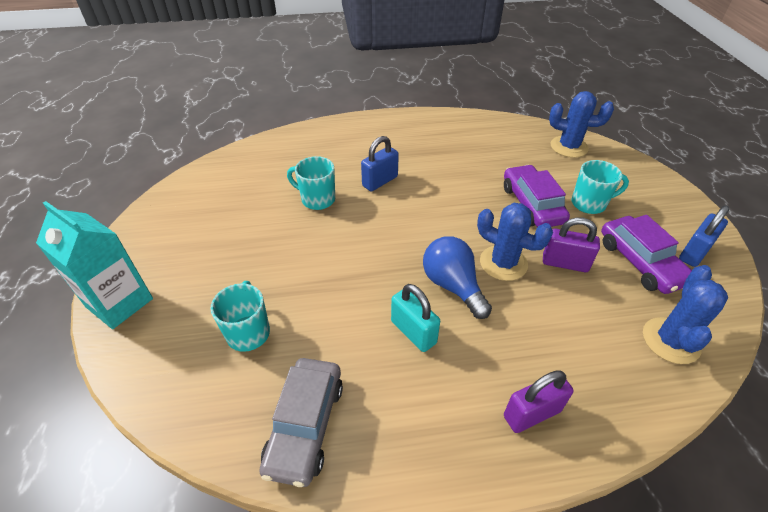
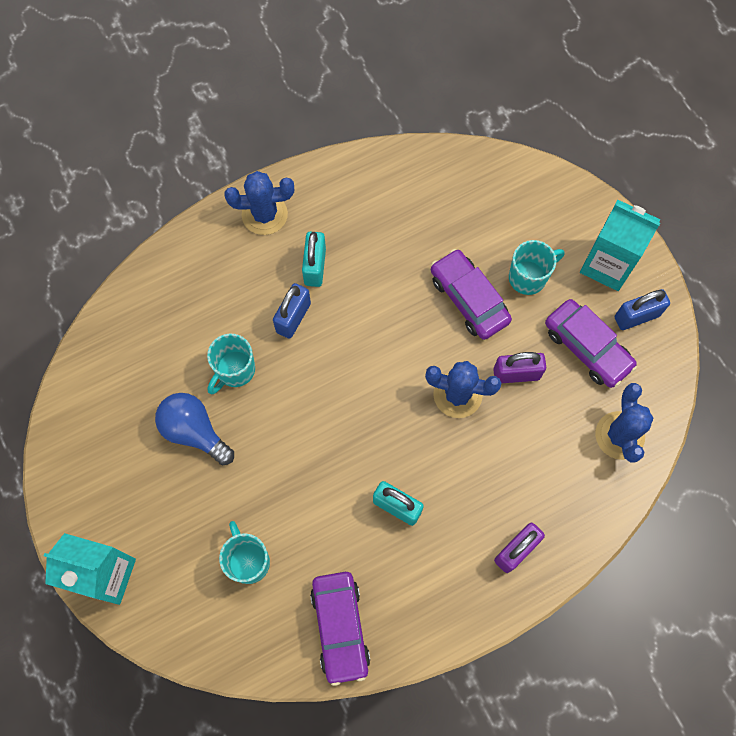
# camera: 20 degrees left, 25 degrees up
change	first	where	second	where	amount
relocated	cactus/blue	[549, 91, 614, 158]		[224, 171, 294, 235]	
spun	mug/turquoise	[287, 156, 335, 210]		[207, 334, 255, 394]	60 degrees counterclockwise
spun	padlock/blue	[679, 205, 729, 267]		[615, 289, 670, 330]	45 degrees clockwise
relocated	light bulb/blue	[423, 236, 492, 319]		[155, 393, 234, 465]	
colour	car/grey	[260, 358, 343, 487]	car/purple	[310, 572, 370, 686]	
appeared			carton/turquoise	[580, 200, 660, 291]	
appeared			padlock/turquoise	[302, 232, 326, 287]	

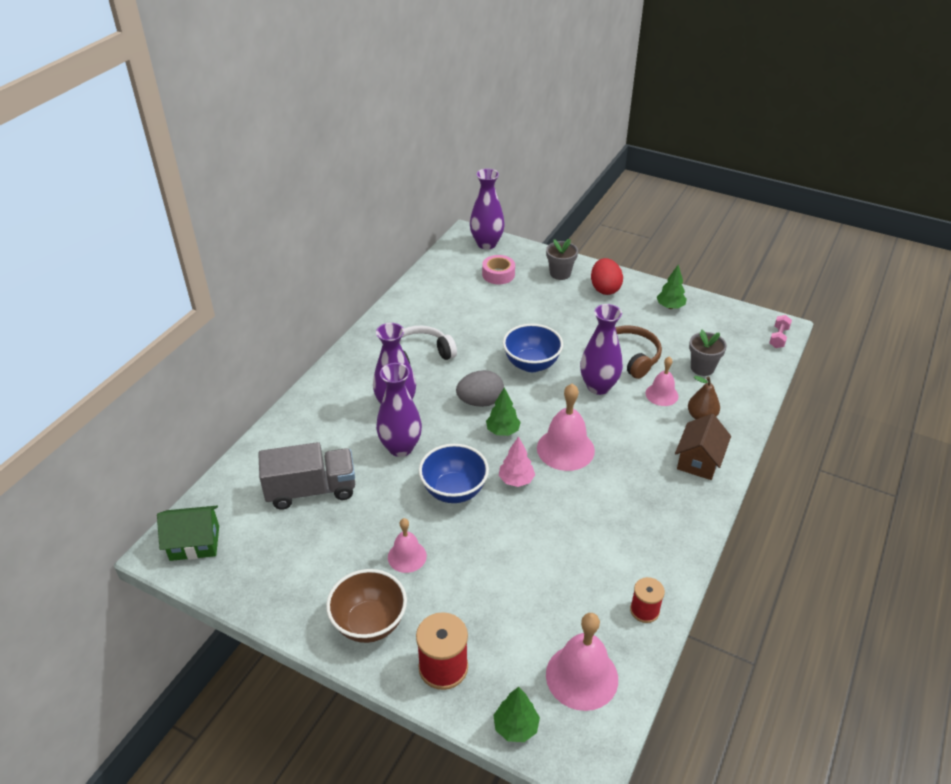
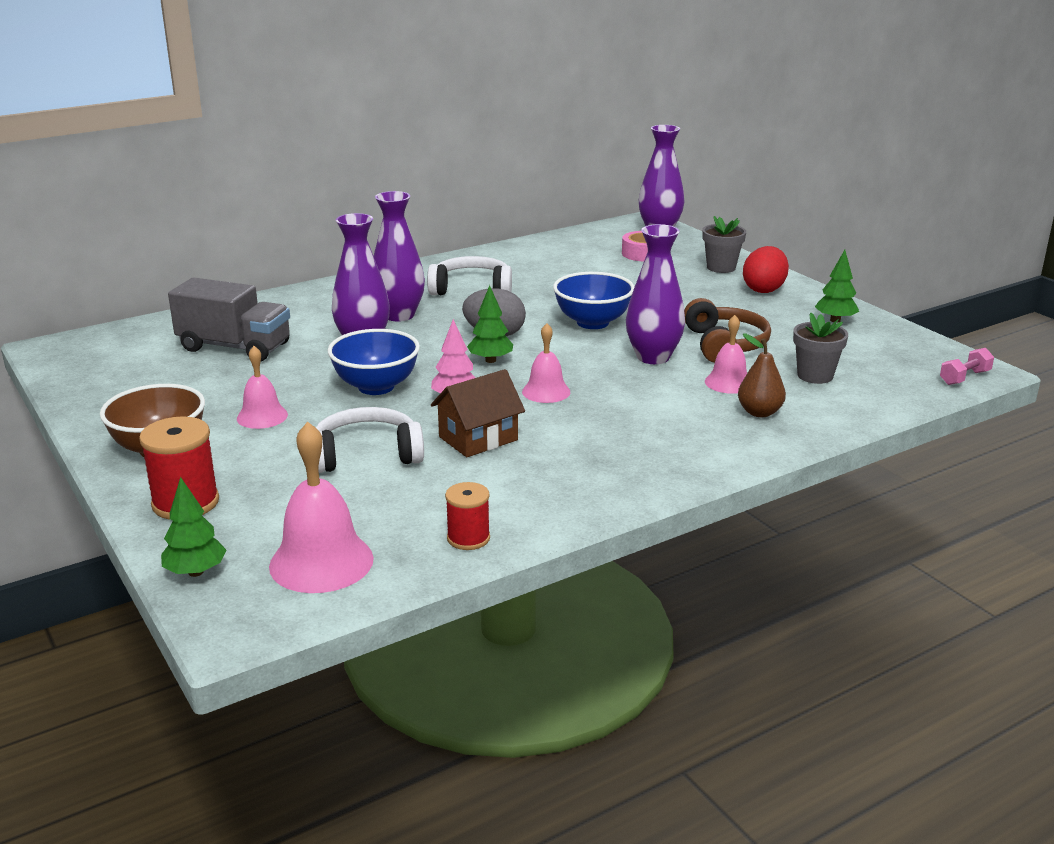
# camera: 30 degrees right, 15 degrees down
change	first	where	second	where	amount
size	bell/pink	[537, 384, 595, 471]		[522, 323, 570, 403]	x0.60
relocated	house/brown	[675, 414, 731, 480]		[431, 369, 525, 457]	
missing	house/green	[157, 506, 219, 561]			
appeared			headphones/white	[316, 407, 424, 473]	

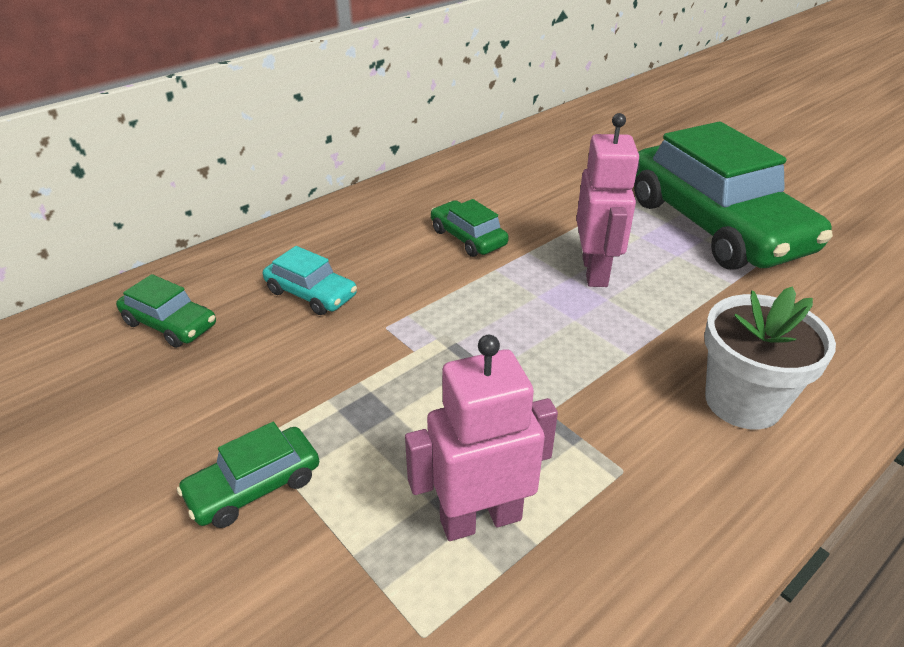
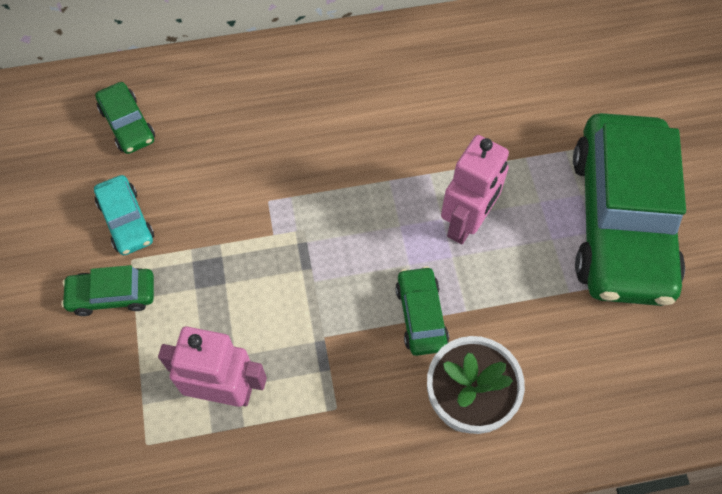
# camera: 30 degrees right, 25 degrees up
change	first	where	second	where	amount
relocated	car/green	[431, 199, 509, 257]		[395, 266, 449, 356]	
relocated	car/turquoise	[263, 246, 357, 315]		[94, 175, 154, 255]	

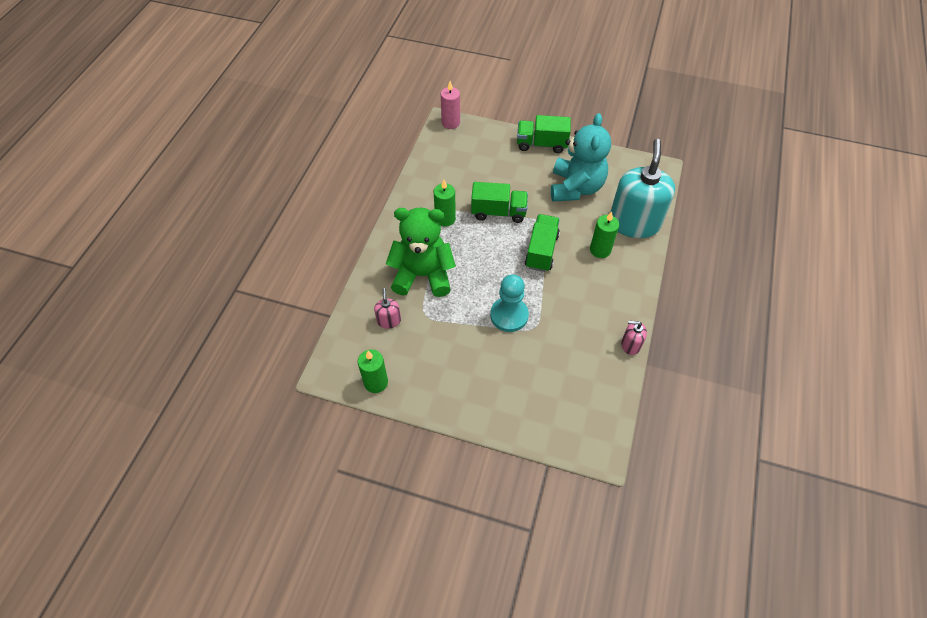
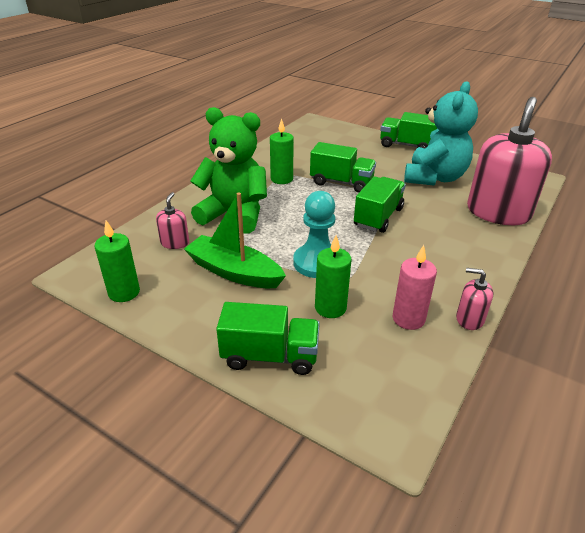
# camera: 15 degrees right, 20 degrees down
change	first	where	second	where	amount
relocated	candle/pink	[441, 81, 460, 129]		[393, 245, 437, 330]	
colour	soap dispenser/turquoise	[611, 139, 675, 238]	soap dispenser/pink	[467, 97, 552, 225]	
relocated	candle/green	[590, 211, 619, 258]		[315, 235, 352, 318]	
appeared			boat/green	[184, 193, 286, 288]	
appeared			truck/green	[216, 302, 320, 375]	

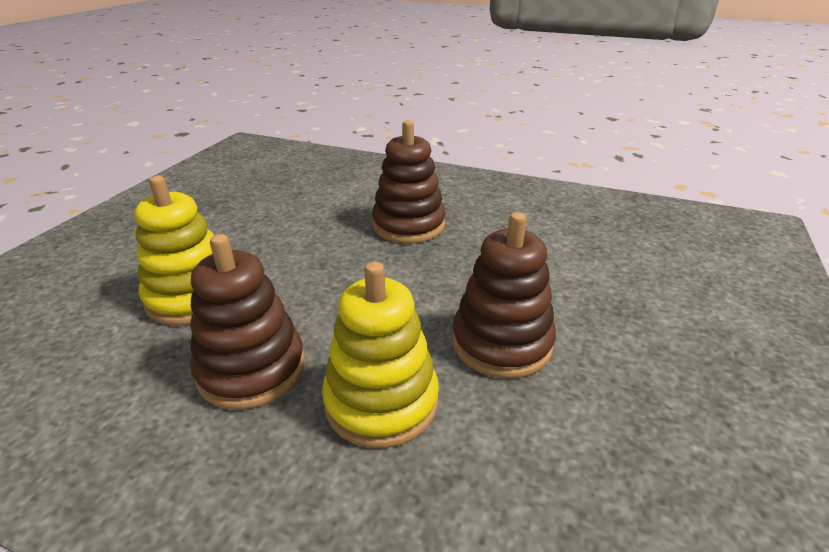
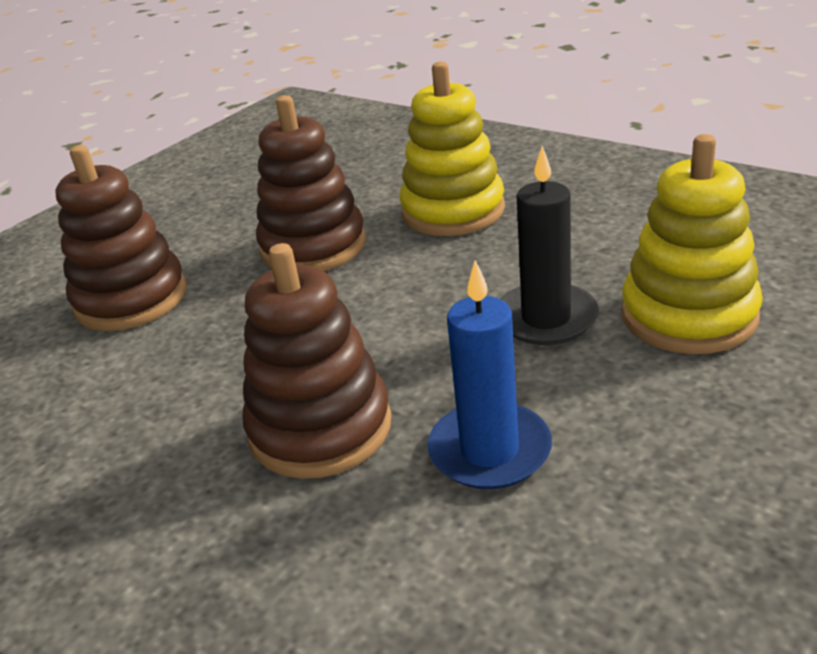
# camera: 160 degrees left, 0 degrees up
change	first	where	second	where	amount
relocated	stacking toy/brown	[190, 234, 305, 409]		[55, 145, 187, 331]	
appeared			candle/black	[500, 146, 599, 345]	
appeared			candle/blue	[427, 260, 552, 489]	

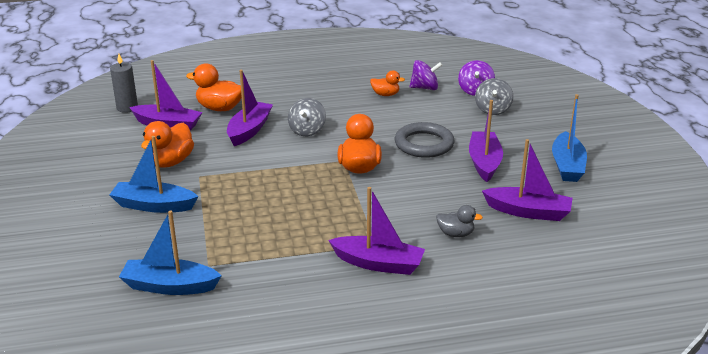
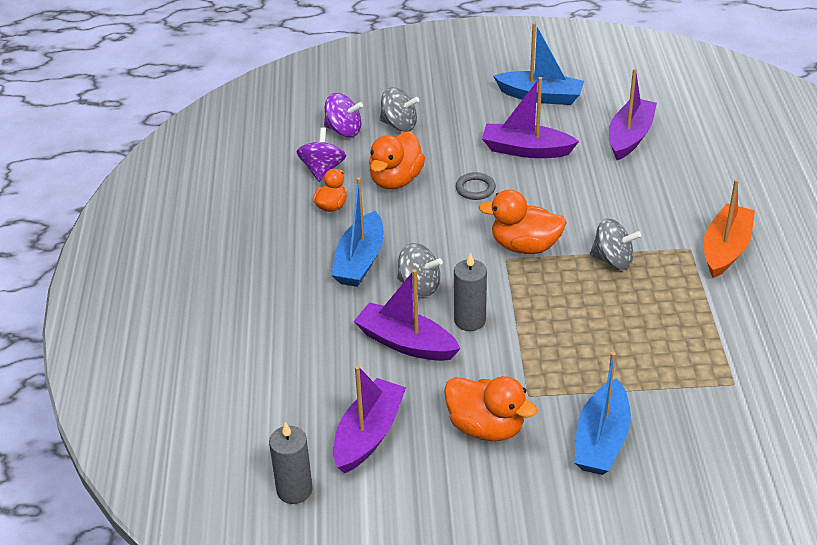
# camera: 80 degrees left, 10 degrees up
change	first	where	second	where	amount
relocated	duck/orange	[186, 63, 242, 111]		[369, 131, 425, 190]	
size	ring/grey	[395, 122, 455, 158]		[456, 172, 496, 200]	x0.53
colour	boat/purple	[328, 187, 425, 275]	boat/orange	[704, 179, 755, 278]	
missing	duck/grey	[436, 205, 483, 237]			
relocated	boat/blue	[119, 210, 222, 295]		[331, 177, 384, 287]	
appeared			spinning top/grey	[590, 218, 641, 270]	
appeared			candle/grey	[454, 252, 487, 331]	

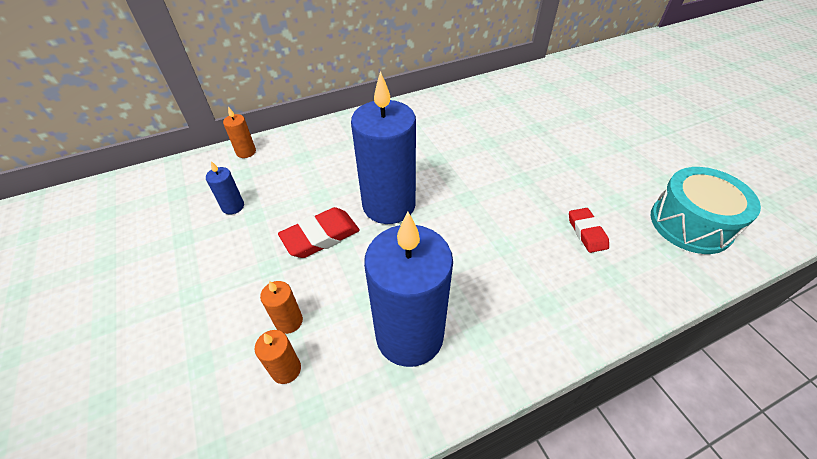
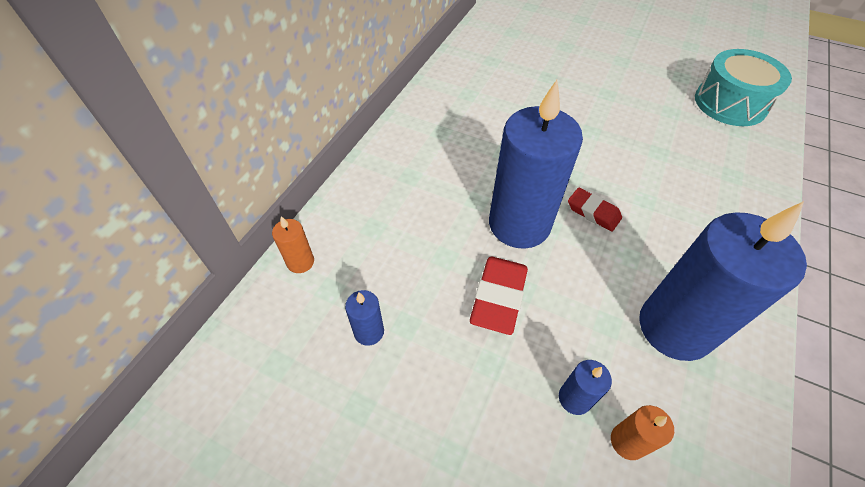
# camera: 40 degrees left, 5 degrees up
change	first	where	second	where	amount
relocated	eraser/red	[569, 208, 609, 253]		[568, 188, 622, 232]	
colour	candle/orange	[260, 281, 303, 334]	candle/blue	[559, 360, 612, 415]	

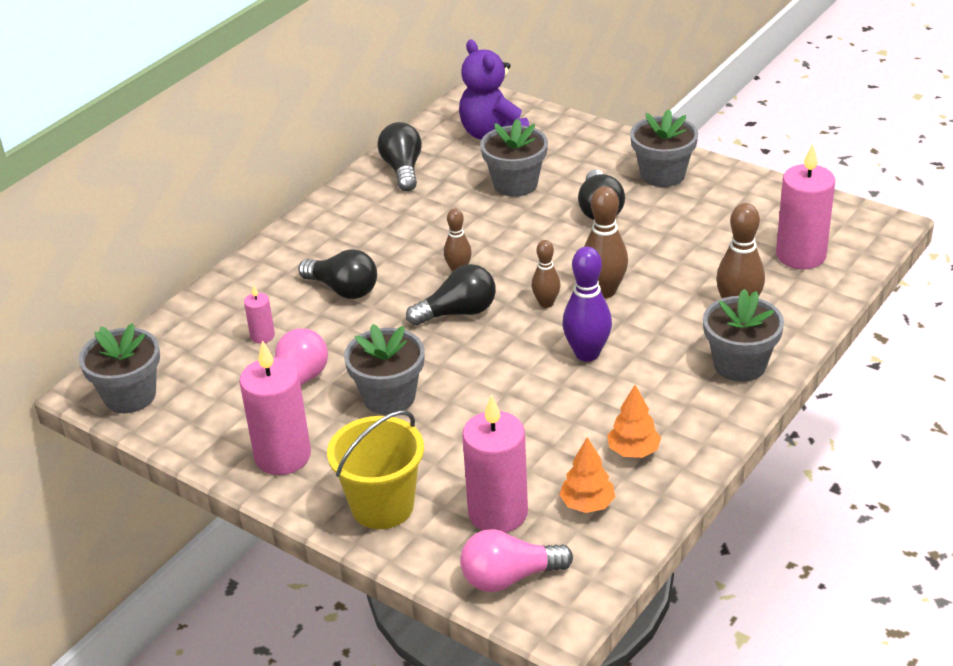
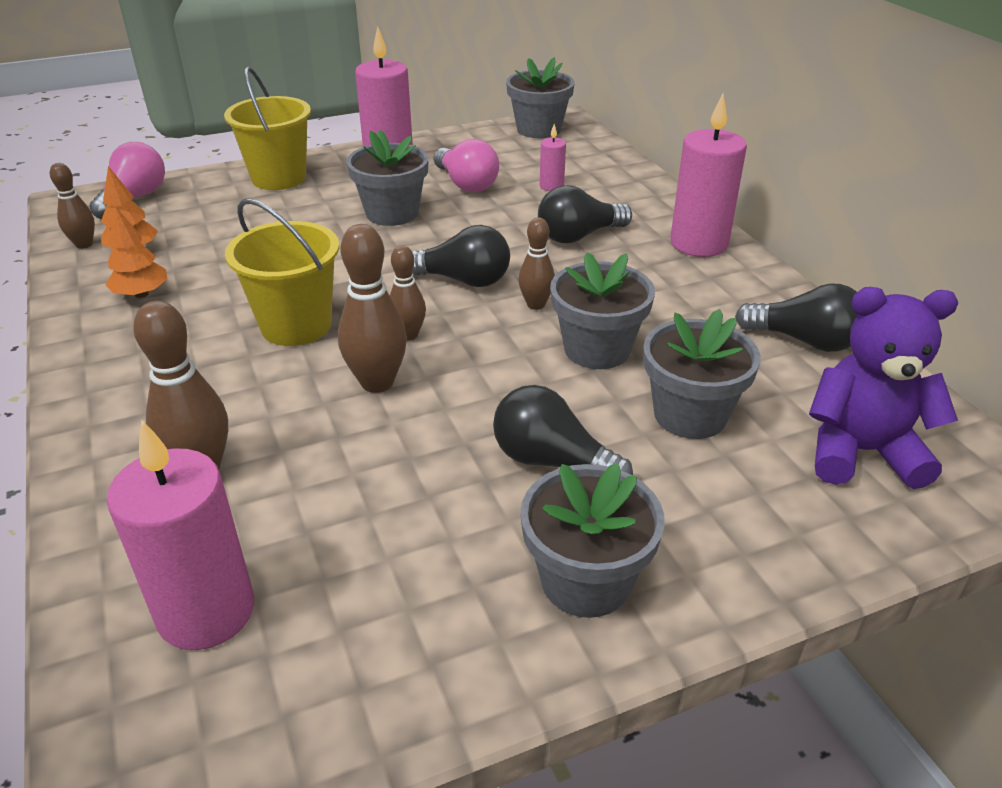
# camera: 120 degrees right, 0 degrees up
change	first	where	second	where	amount
exchanged	bowling pin/purple	[562, 246, 612, 362]	bucket/yellow	[225, 198, 339, 346]	
spun	light bulb/black	[406, 264, 496, 326]		[412, 225, 510, 287]	90 degrees counterclockwise
relocated	flower pot/grey	[703, 289, 784, 382]		[550, 252, 655, 369]	
relocated	candle/pink	[462, 394, 528, 533]		[670, 94, 747, 257]	
appeared			bowling pin/brown	[50, 163, 95, 249]	

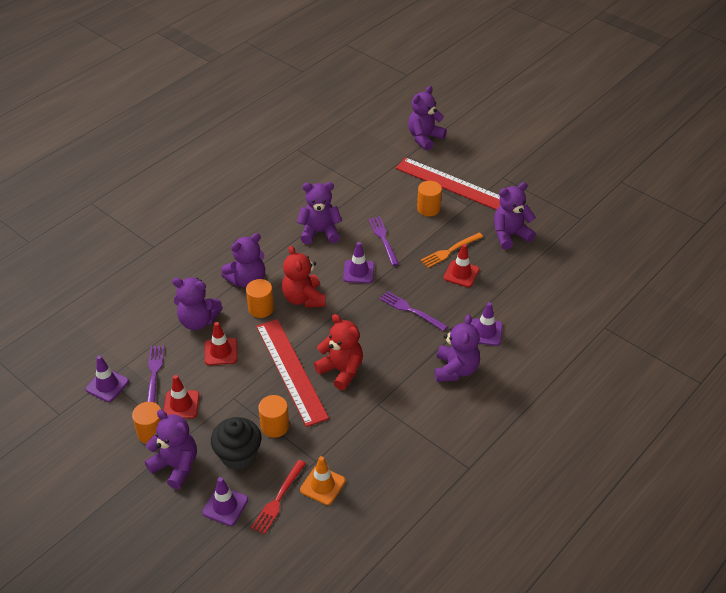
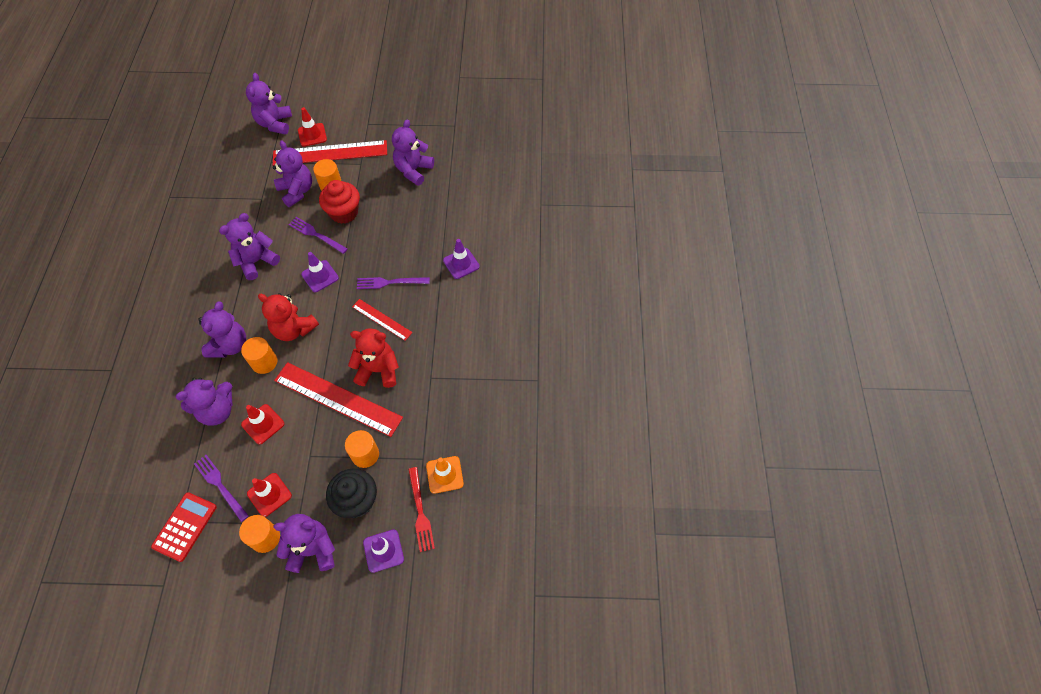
# camera: 40 degrees left, 15 degrees up
change	first	where	second	where	amount
missing	fork/orange	[421, 233, 483, 268]			
relocated	traffic cone/red	[444, 244, 479, 287]		[298, 107, 327, 147]	
relocated	teddy bear/purple	[435, 314, 480, 382]		[273, 140, 312, 207]	
exchanged	traffic cone/purple	[85, 355, 129, 402]	calculator/red	[151, 492, 217, 562]	
appeared			cupcake/red	[319, 180, 360, 224]	
appeared			ruler/red	[352, 299, 413, 341]	

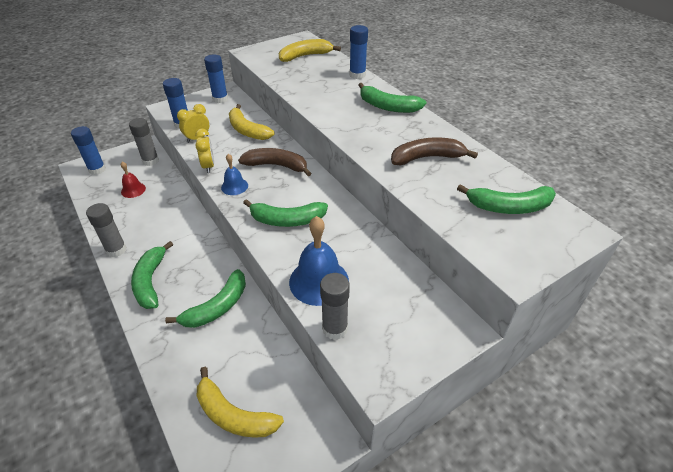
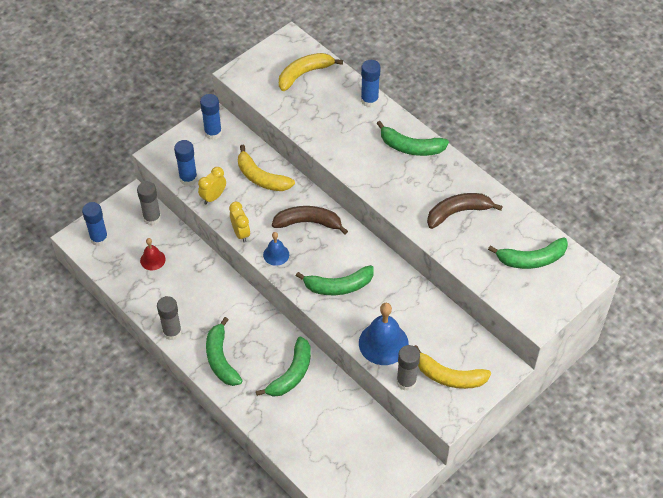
# camera: 10 degrees left, 10 degrees up
change	first	where	second	where	amount
relocated	banana/yellow	[197, 367, 284, 438]		[415, 345, 491, 389]	

